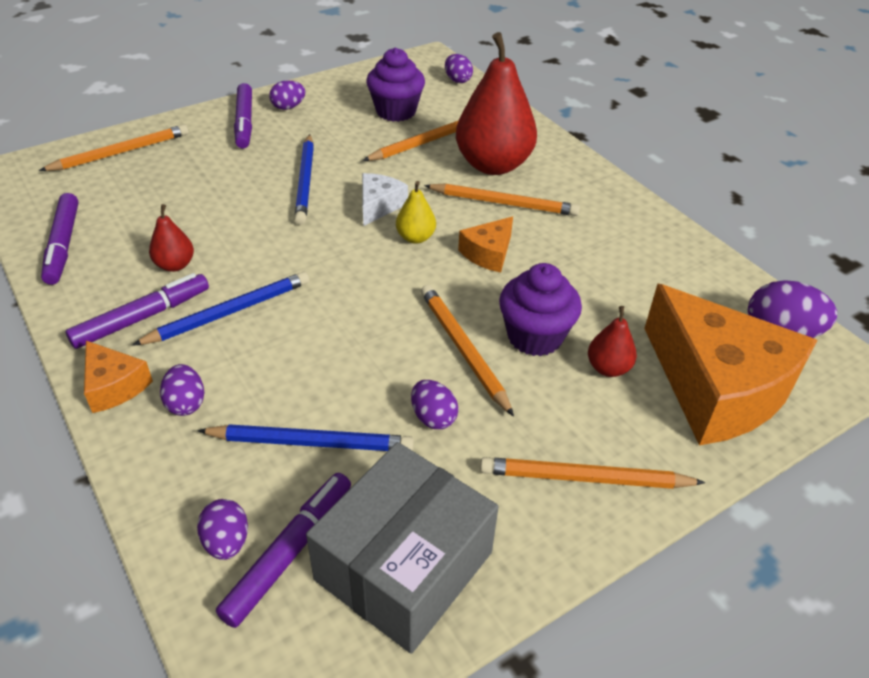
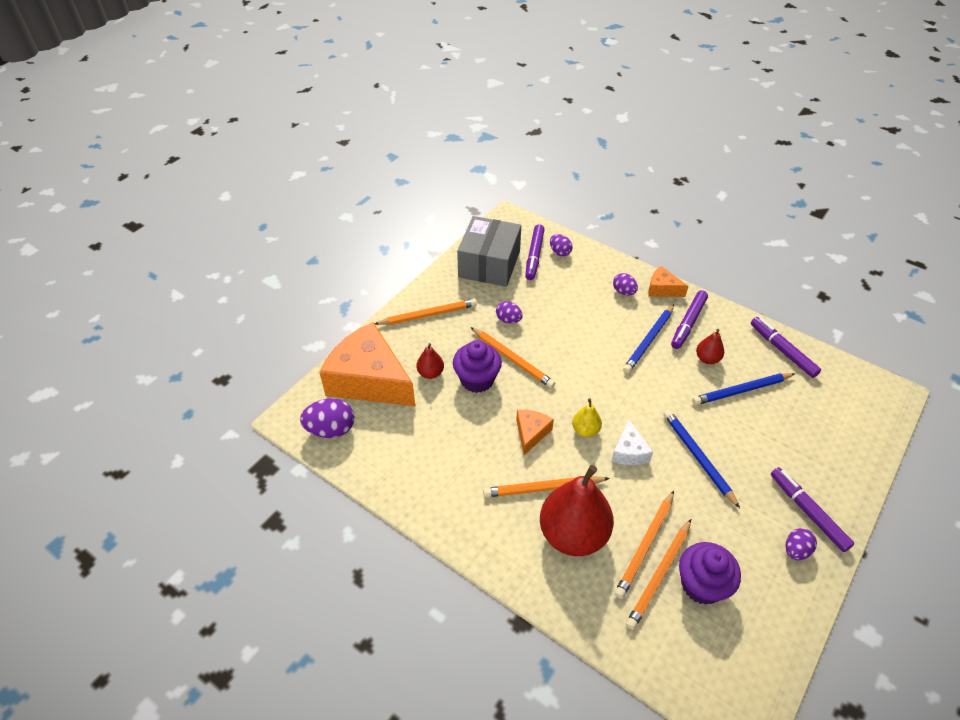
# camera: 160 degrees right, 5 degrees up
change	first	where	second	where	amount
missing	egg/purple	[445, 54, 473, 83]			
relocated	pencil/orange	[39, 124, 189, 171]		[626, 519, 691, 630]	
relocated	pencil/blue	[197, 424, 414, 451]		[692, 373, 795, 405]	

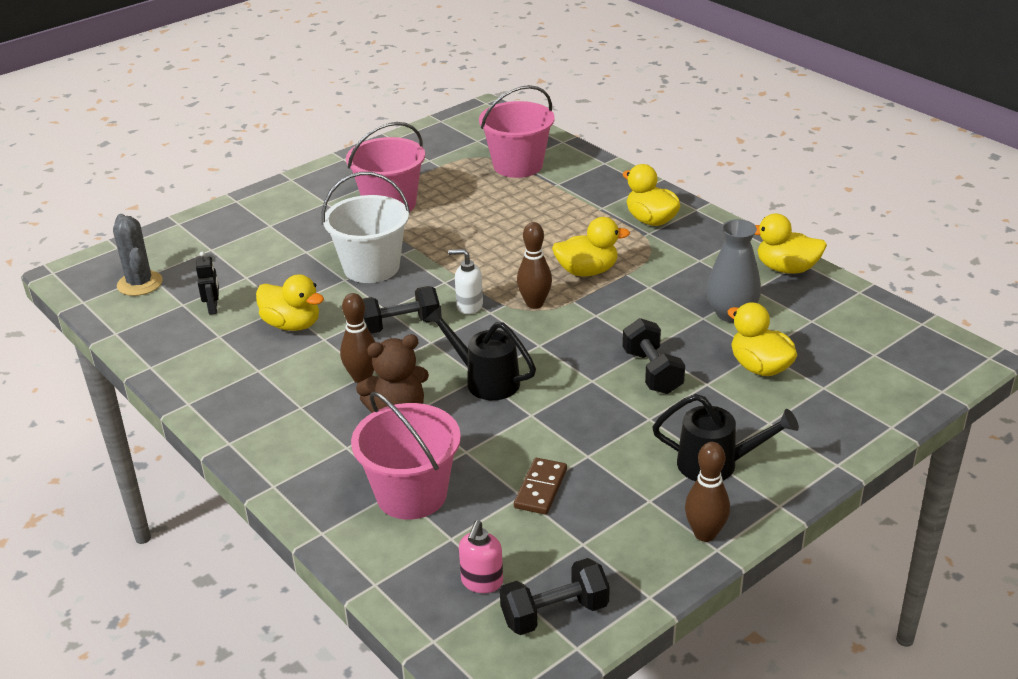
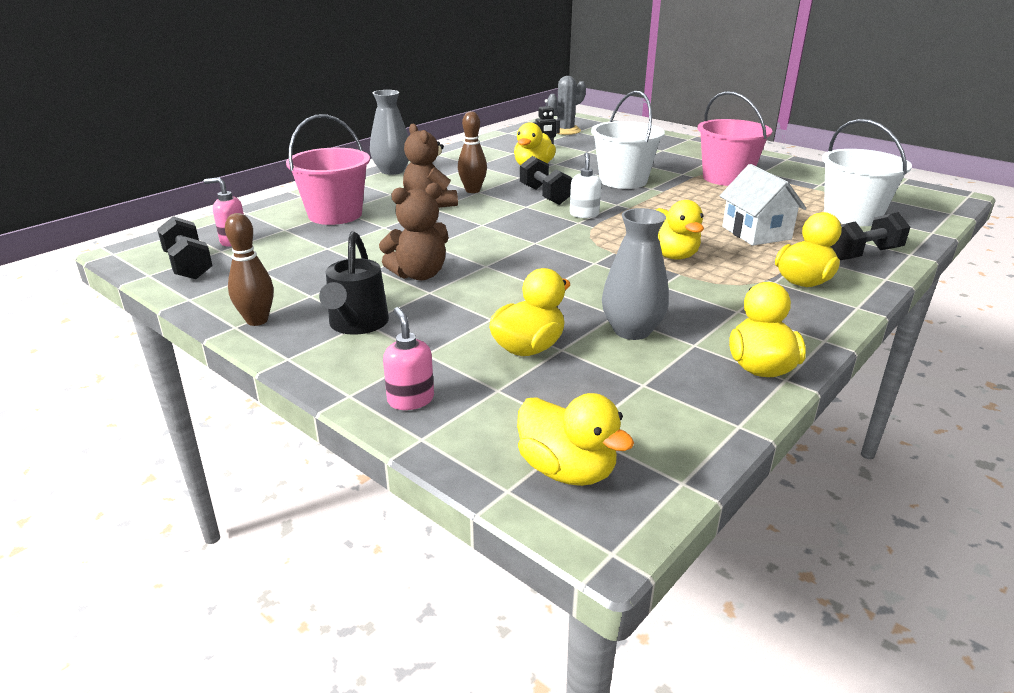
# camera: 80 degrees right, 5 degrees down
change	first	where	second	where	amount
colour	bucket/pink	[479, 85, 554, 178]	bucket/white	[822, 119, 912, 226]	
missing	bowling pin/brown	[517, 222, 552, 309]			
missing	watering can/black	[425, 306, 536, 400]			
relocated	dumbbell/black	[623, 318, 685, 394]		[830, 212, 910, 260]	
missing	domino/brown	[514, 458, 567, 515]			
appeared			vase/grey	[370, 90, 409, 175]	
appeared			house/white	[720, 164, 807, 246]	
appeared			teddy bear/brown	[379, 183, 449, 280]	
appeared			soap dispenser/pink	[383, 307, 434, 410]	
appeared			duck/yellow	[517, 393, 634, 486]	

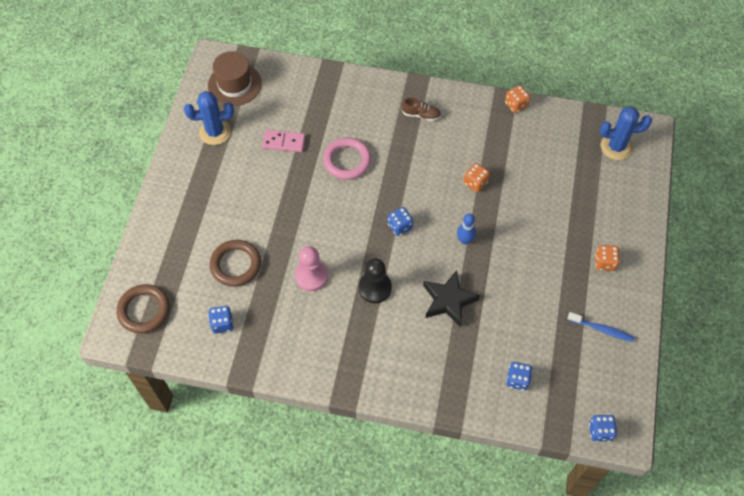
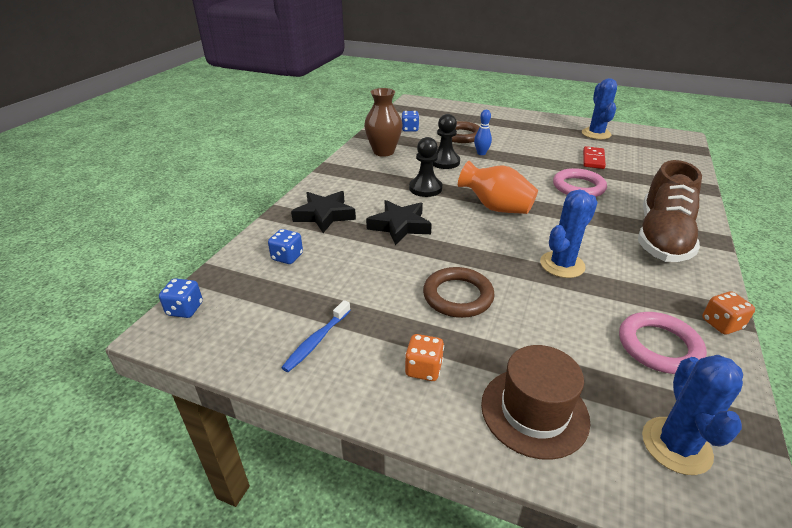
# camera: 100 degrees right, 25 degrees down
change	first	where	second	where	amount
relocated	hat/brown	[208, 51, 262, 106]		[481, 345, 590, 460]	
size	shoe/brown	[401, 97, 441, 121]		[638, 160, 702, 262]	x2.47
colour	domino/pink	[262, 130, 306, 152]	domino/red	[583, 146, 606, 169]	
exchanged	dice/orange	[464, 163, 490, 192]	cactus/blue	[540, 189, 598, 278]	
exchanged	dice/blue	[388, 207, 413, 236]	vase/orange	[458, 161, 538, 214]	
relocated	bowling pin/blue	[457, 213, 476, 245]		[474, 110, 492, 155]	
colour	pawn/pink	[295, 246, 328, 291]	pawn/black	[433, 114, 460, 169]	
relocated	ring/brown	[117, 284, 170, 334]		[423, 267, 495, 318]	
appeared			vase/brown	[364, 88, 403, 157]	
appeared			star/black	[291, 191, 356, 233]	
appeared			ring/pink	[619, 312, 707, 374]	

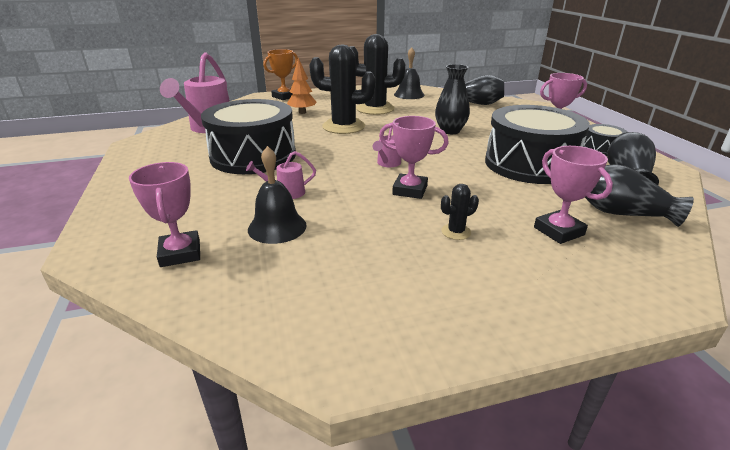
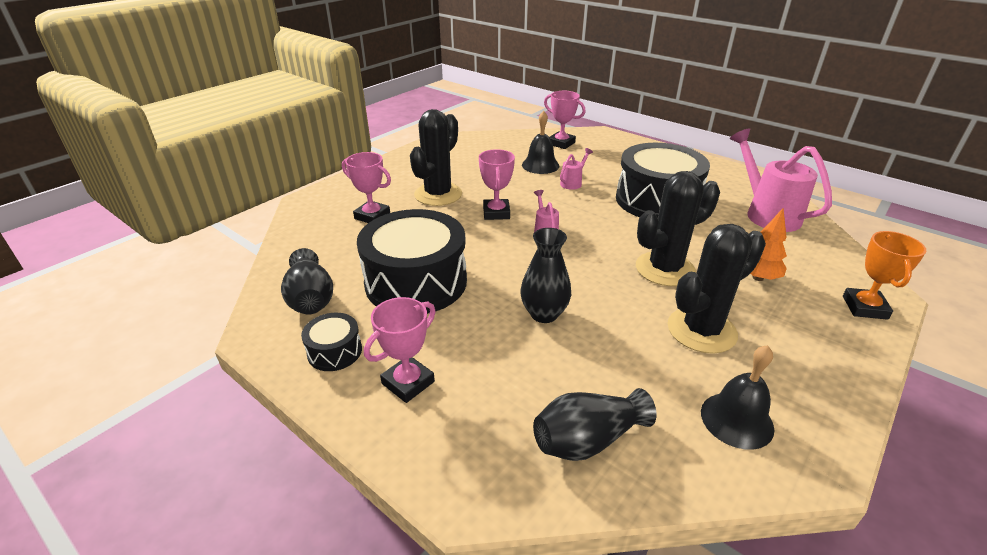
# camera: 145 degrees right, 5 degrees up
change	first	where	second	where	amount
spun	trophy/pink	[379, 116, 449, 199]		[479, 149, 515, 220]	75 degrees counterclockwise
missing	vase/black	[585, 164, 694, 227]			
size	cactus/black	[441, 184, 479, 240]		[410, 109, 462, 206]	x2.32

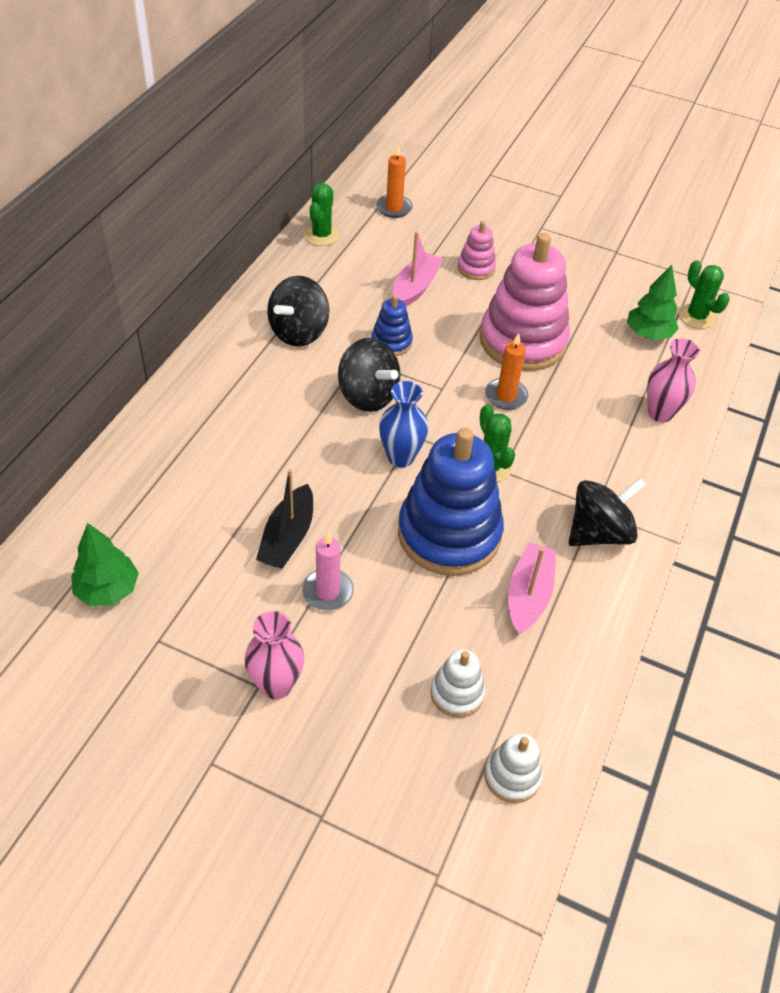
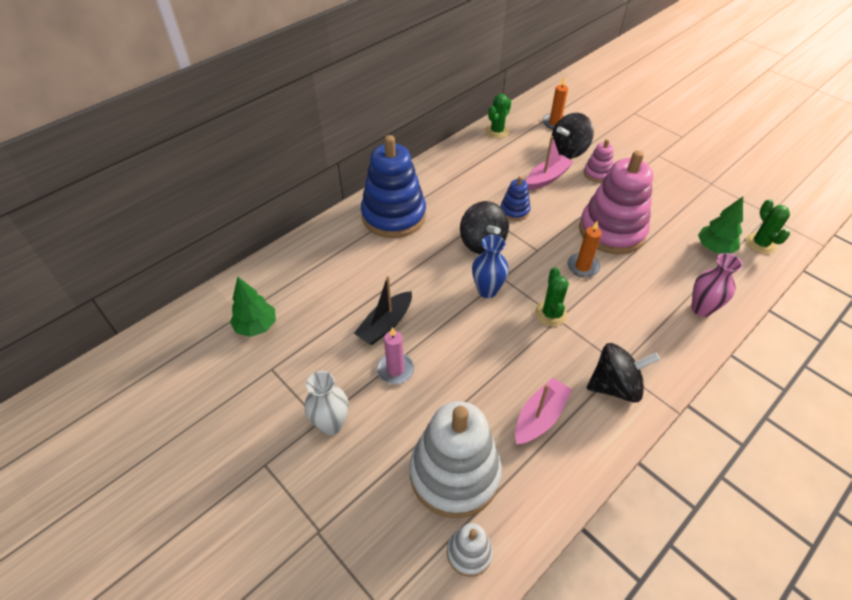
# camera: 25 degrees right, 0 degrees up
change	first	where	second	where	amount
relocated	spinning top/black	[267, 276, 329, 346]		[552, 113, 594, 159]	
relocated	stacking toy/blue	[398, 428, 504, 576]		[361, 135, 426, 238]	
colour	vase/pink	[245, 611, 304, 699]	vase/white	[305, 371, 349, 435]	
size	stacking toy/white	[430, 649, 485, 717]		[409, 401, 502, 518]	x2.16

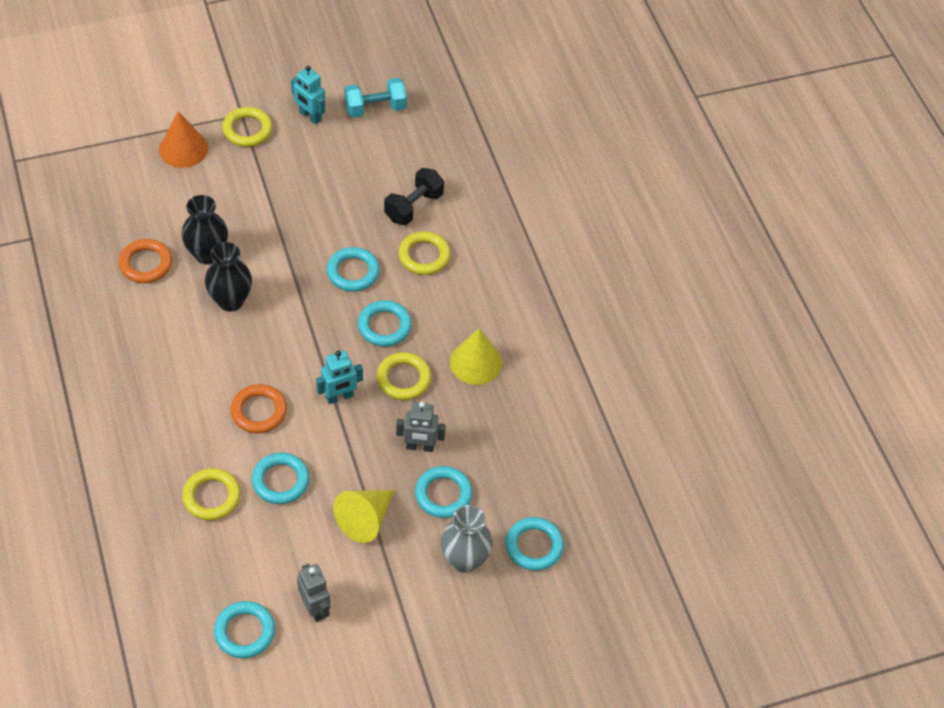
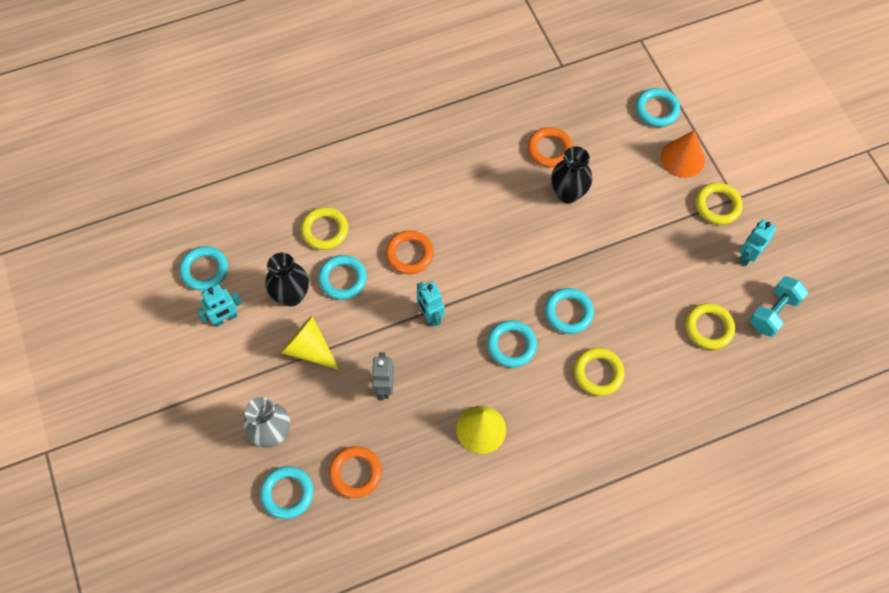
# camera: 90 degrees right, 10 degrees up
change	first	where	second	where	amount
spun	dumbbell/turquoise	[344, 78, 407, 118]		[749, 276, 808, 337]	60 degrees clockwise
missing	dumbbell/black	[384, 168, 444, 225]			
relocated	vase/black	[205, 242, 252, 311]		[265, 253, 309, 306]	
relocated	ring/yellow	[376, 352, 431, 400]		[685, 303, 735, 350]	
relocated	ring/turquoise	[415, 466, 473, 518]		[635, 88, 680, 127]	
colour	robot/grey	[297, 564, 330, 622]	robot/turquoise	[197, 284, 242, 327]	
appeared			ring/orange	[329, 446, 382, 498]	

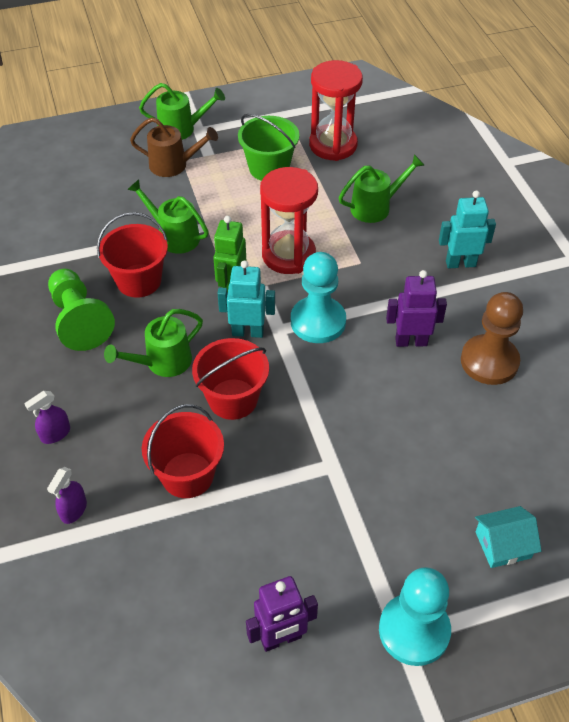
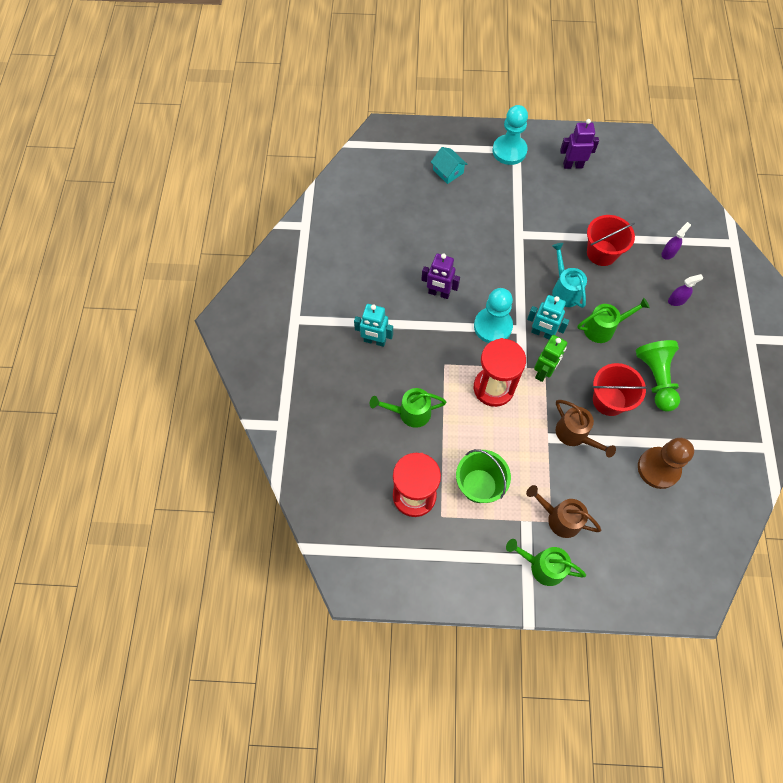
# camera: 160 degrees left, 15 degrees up
change	first	where	second	where	amount
colour	watering can/green	[127, 179, 209, 254]	watering can/brown	[556, 400, 616, 458]	
relocated	pawn/brown	[461, 292, 523, 385]		[638, 438, 694, 489]	
exchanged	bucket/red	[192, 338, 269, 420]	watering can/turquoise	[552, 243, 587, 308]	
spun	house/turquoise	[475, 506, 542, 568]		[431, 147, 468, 184]	45 degrees clockwise

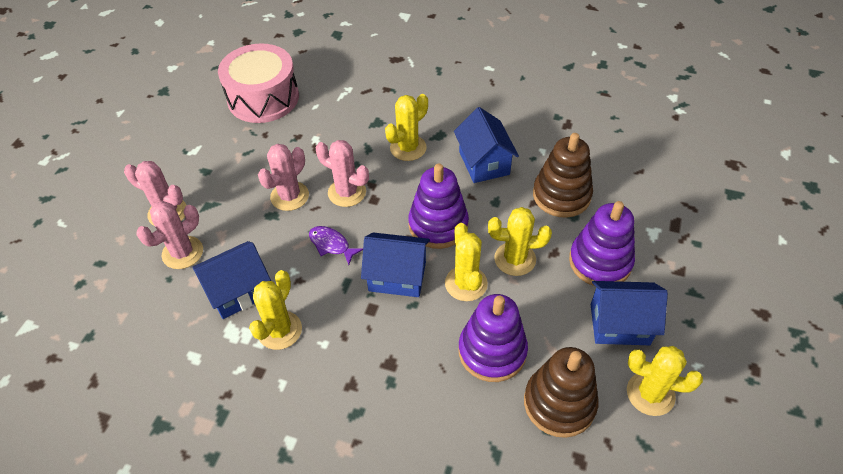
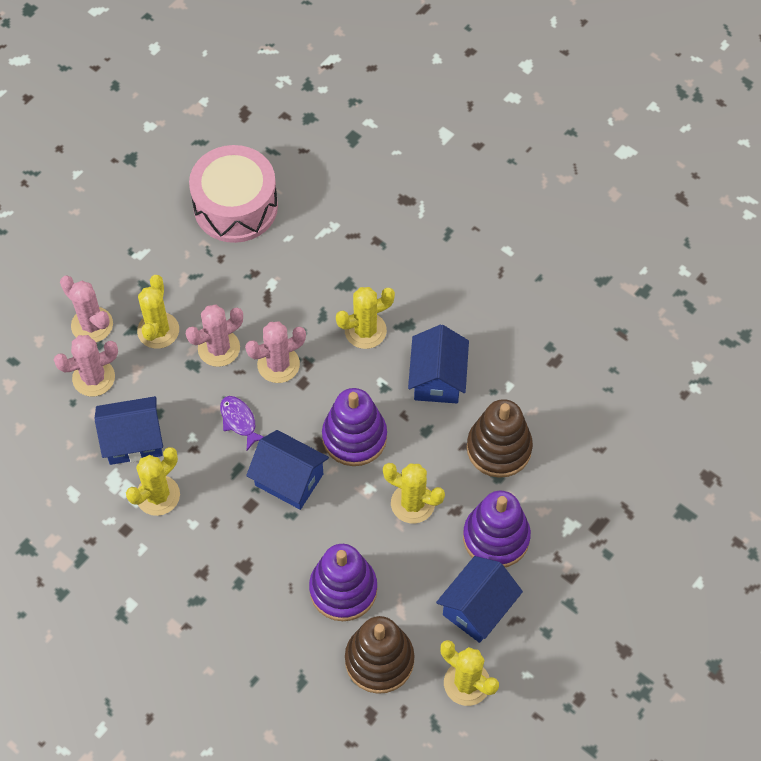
# camera: 20 degrees right, 10 degrees up
change	first	where	second	where	amount
spun	cactus/pink	[316, 140, 369, 207]		[245, 321, 306, 383]	75 degrees counterclockwise
relocated	cactus/yellow	[445, 223, 488, 301]		[137, 275, 179, 349]	
spun	house/blue	[591, 281, 668, 345]		[436, 556, 523, 643]	75 degrees counterclockwise

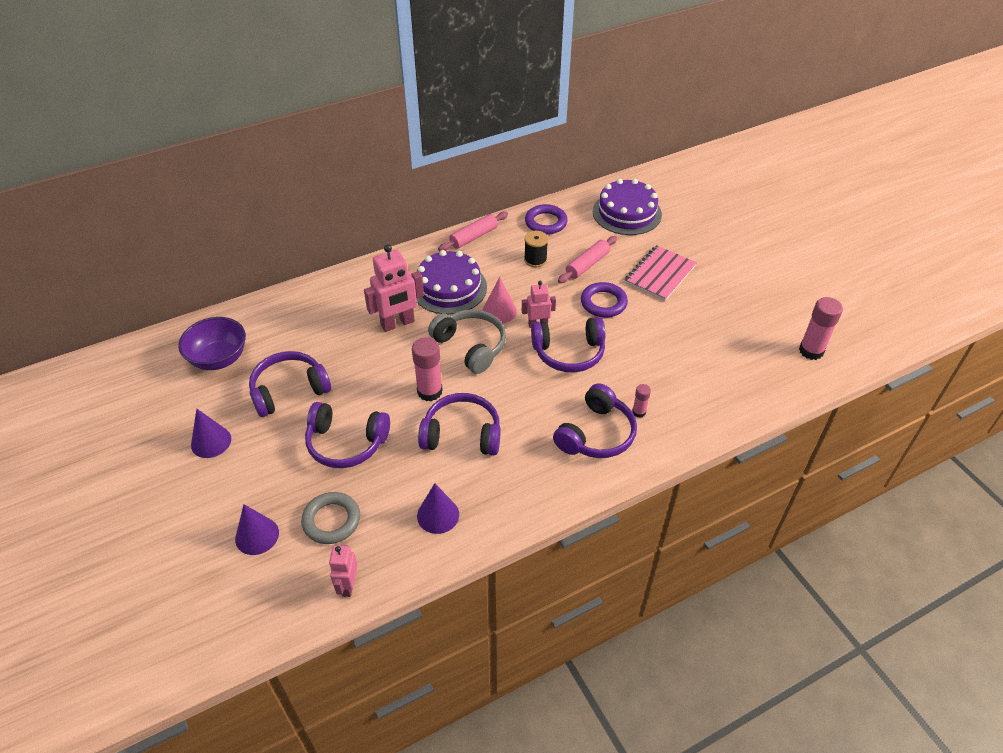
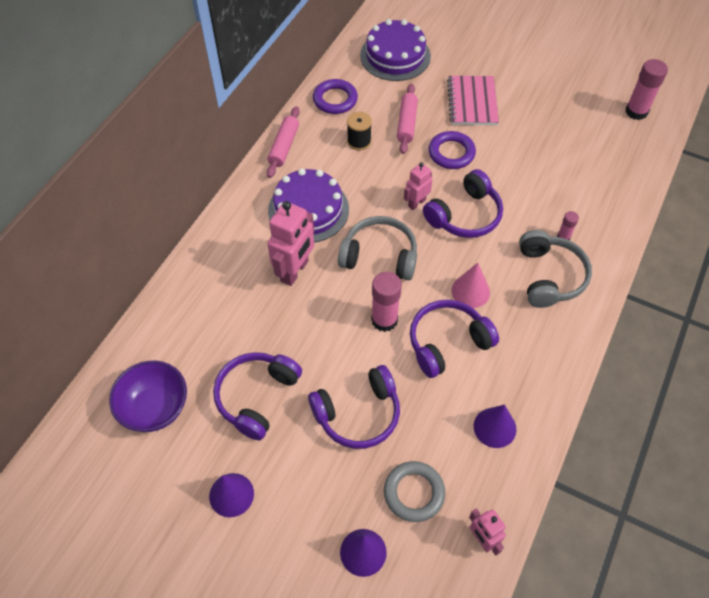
# camera: 35 degrees left, 10 degrees up
change	first	where	second	where	amount
relocated	cone/pink	[483, 277, 517, 324]		[451, 263, 490, 308]	
colour	headphones/purple	[553, 383, 637, 458]	headphones/grey	[519, 230, 592, 308]	

